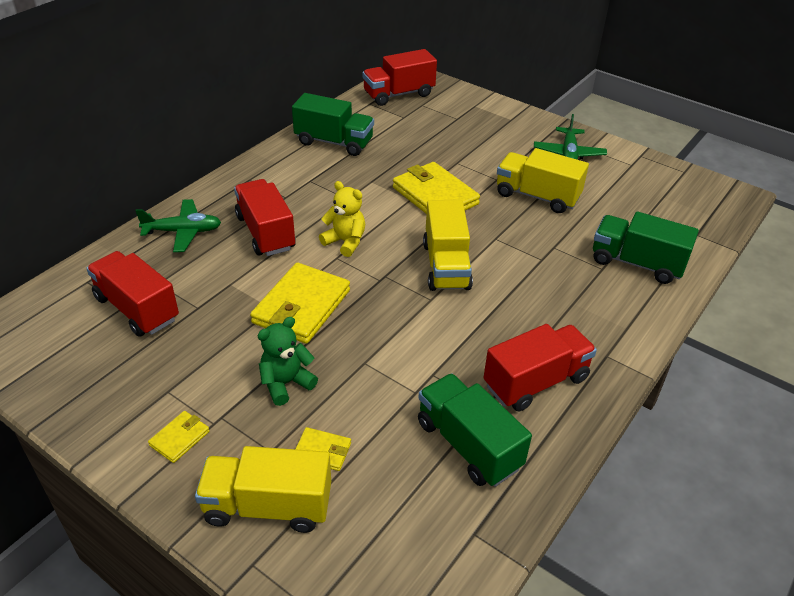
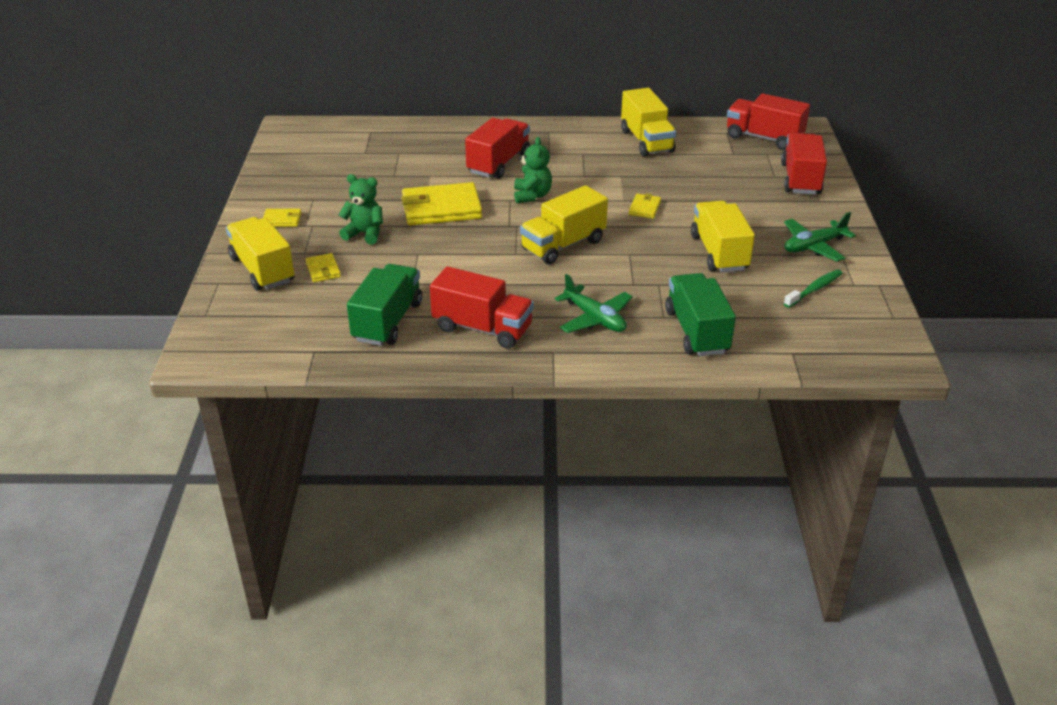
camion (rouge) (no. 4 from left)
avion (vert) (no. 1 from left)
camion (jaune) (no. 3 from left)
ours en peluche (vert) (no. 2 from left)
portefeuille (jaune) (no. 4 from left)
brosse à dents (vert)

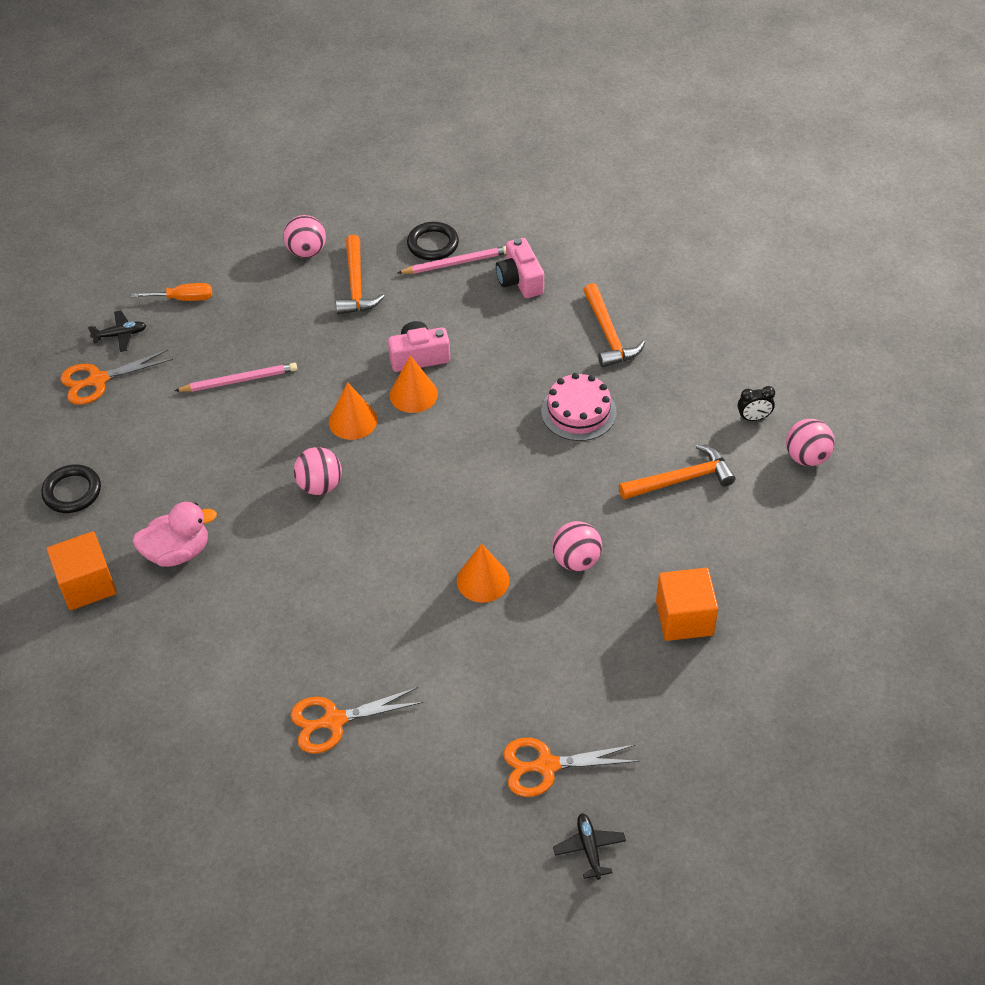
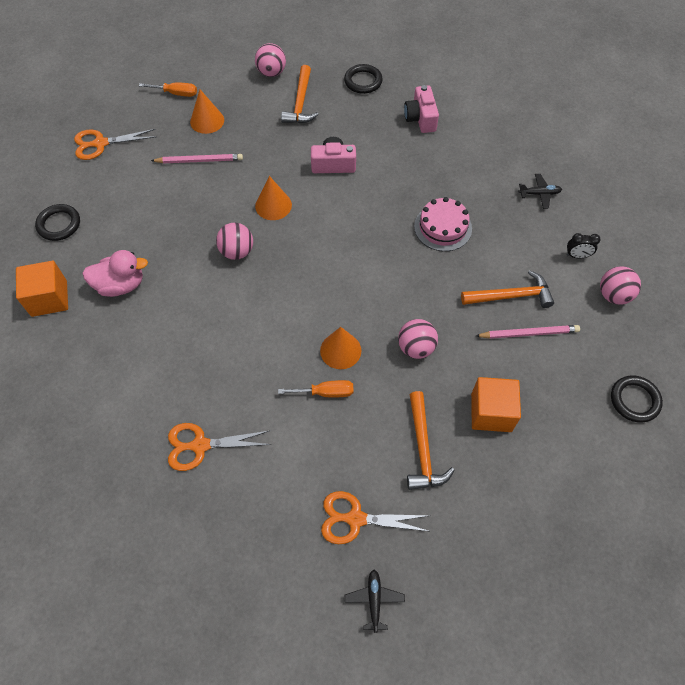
avion (noir) (no. 2 from left)
cône (orange) (no. 1 from left)
crayon (rose) (no. 2 from left)
marteau (orange) (no. 2 from left)
tournevis (orange) (no. 2 from left)
anneau (noir) (no. 3 from left)

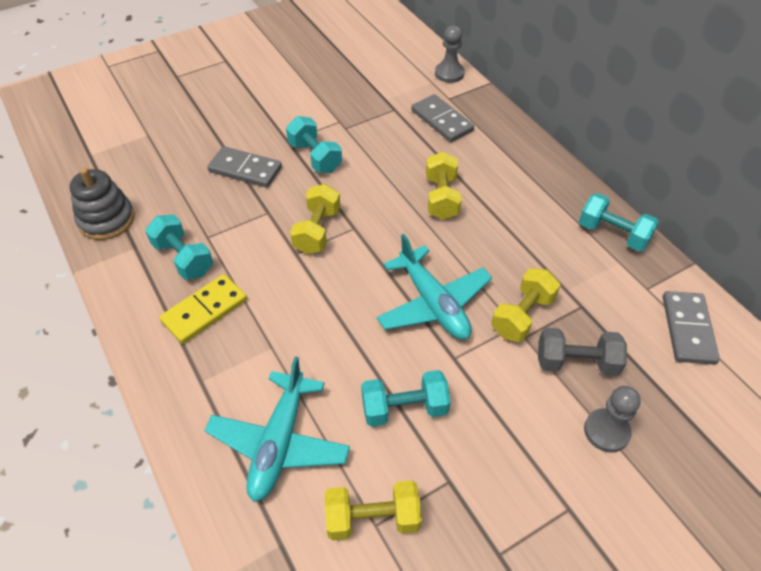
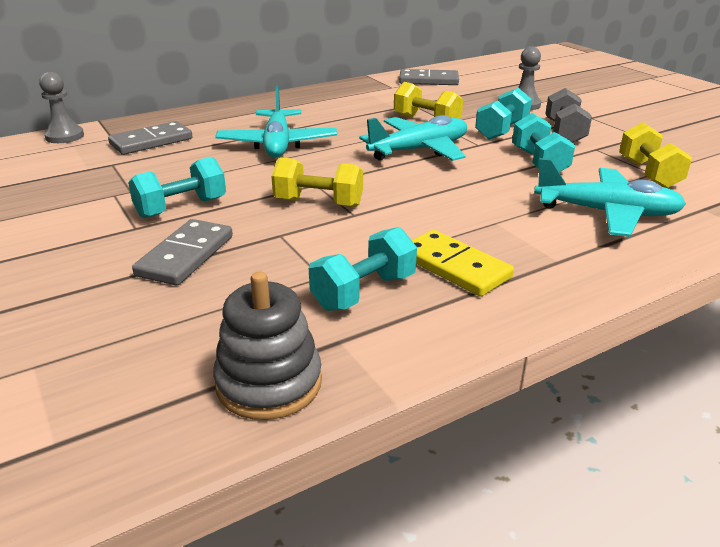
avion (turquoise) (no. 1 from left)
haltère (gris)
haltère (turquoise) (no. 3 from left)

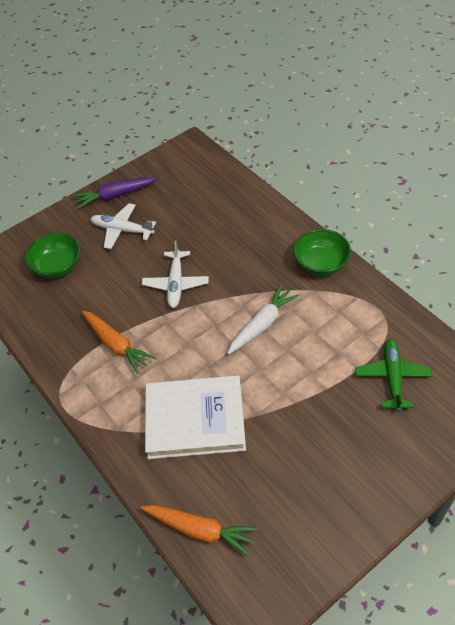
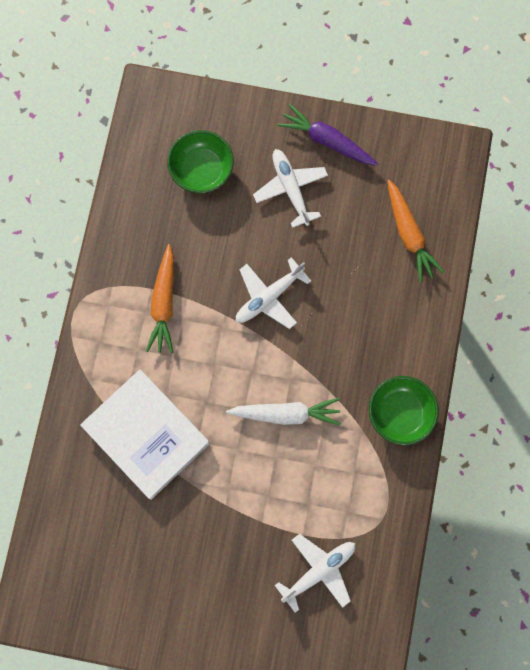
carotte (orange) (no. 2 from left)
avion (blanc) (no. 3 from left)

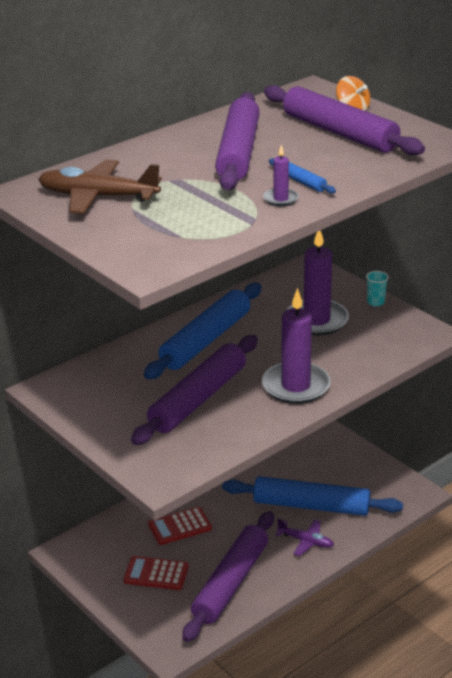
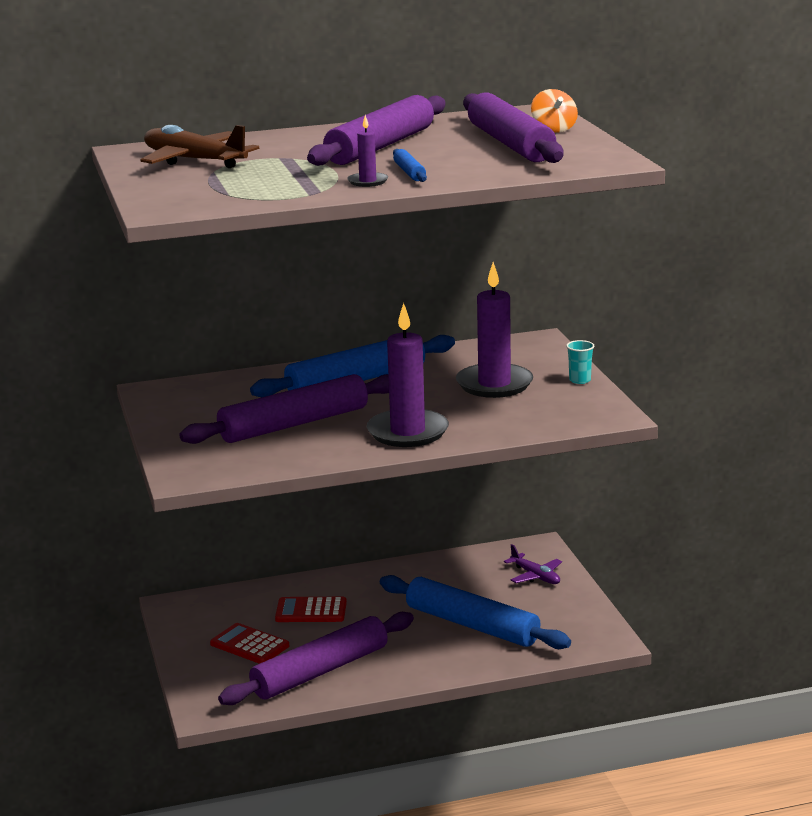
avion (violet)

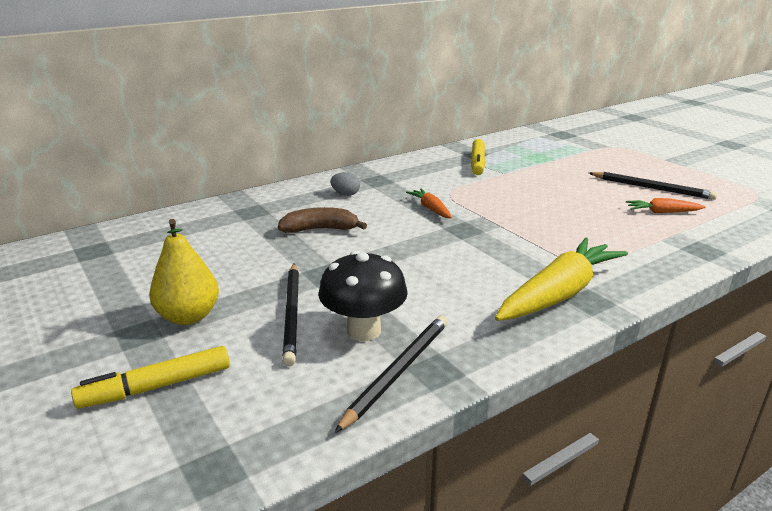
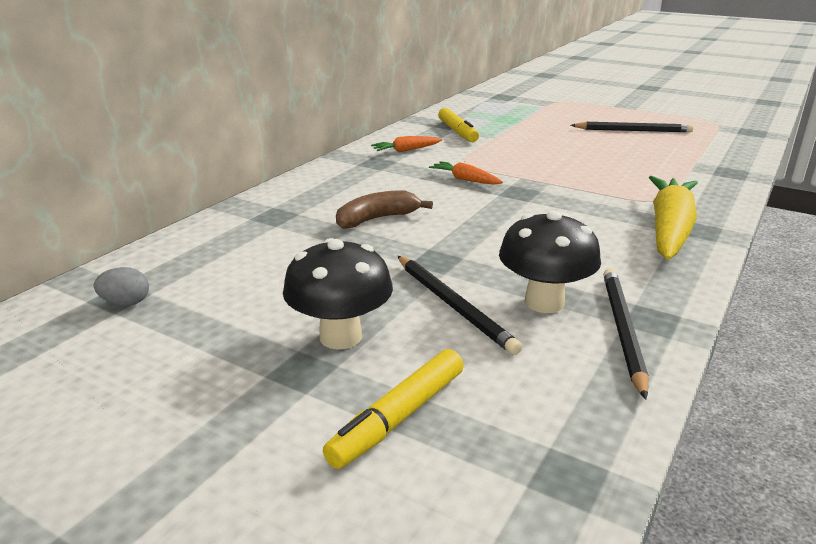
champignon (noir) (no. 1 from left)
œuf (gris)
carotte (orange) (no. 1 from left)

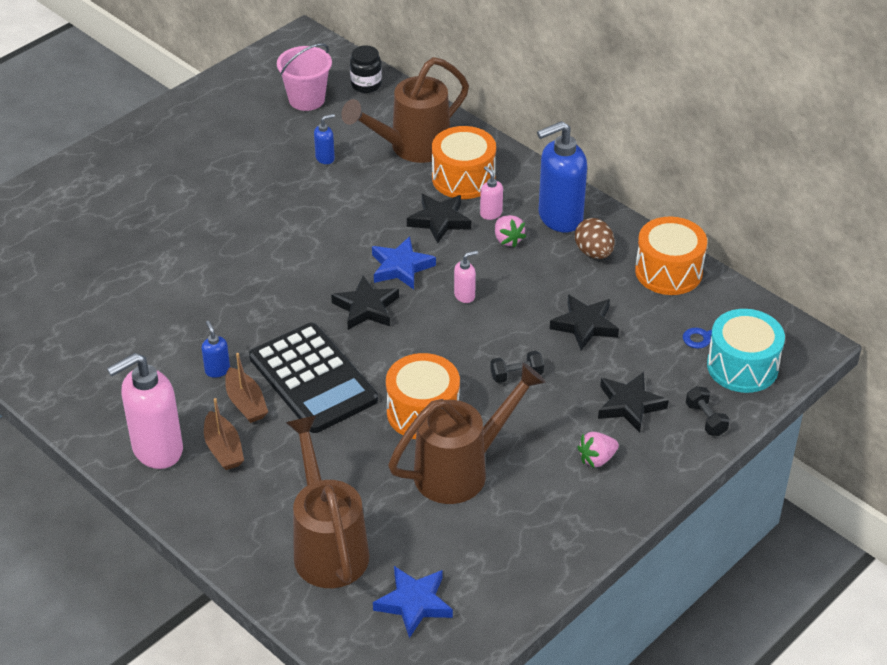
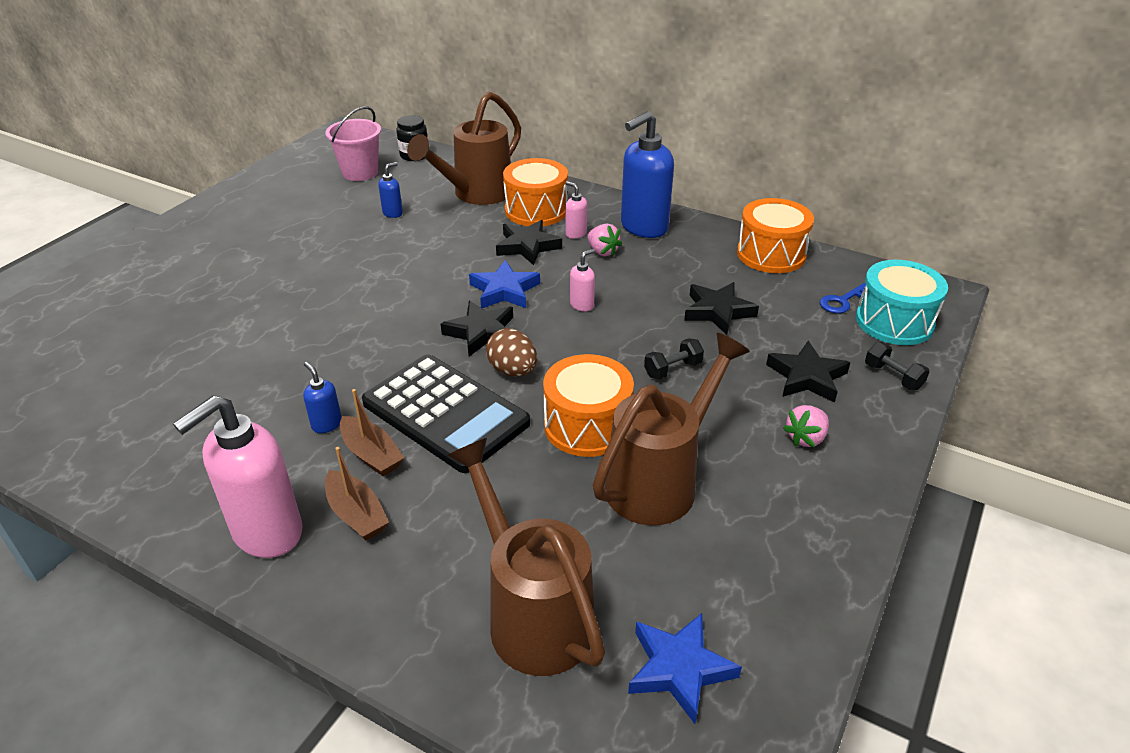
œuf (marron)

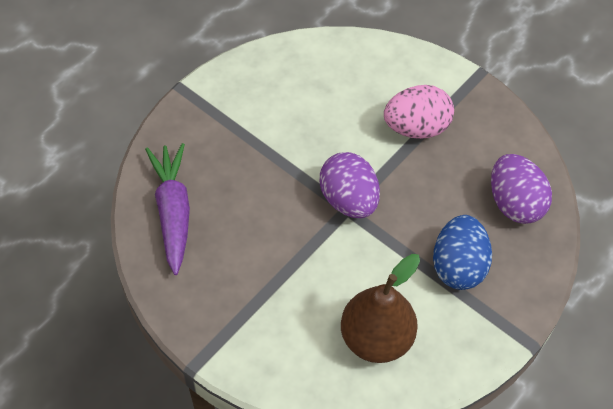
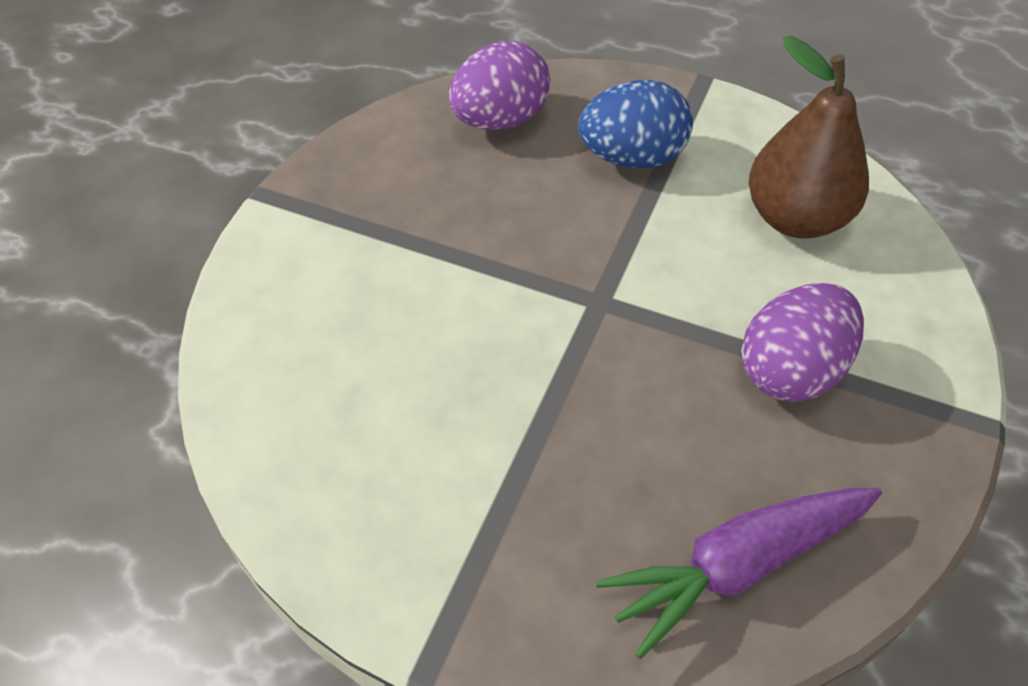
œuf (violet) (no. 2 from left)
œuf (rose)

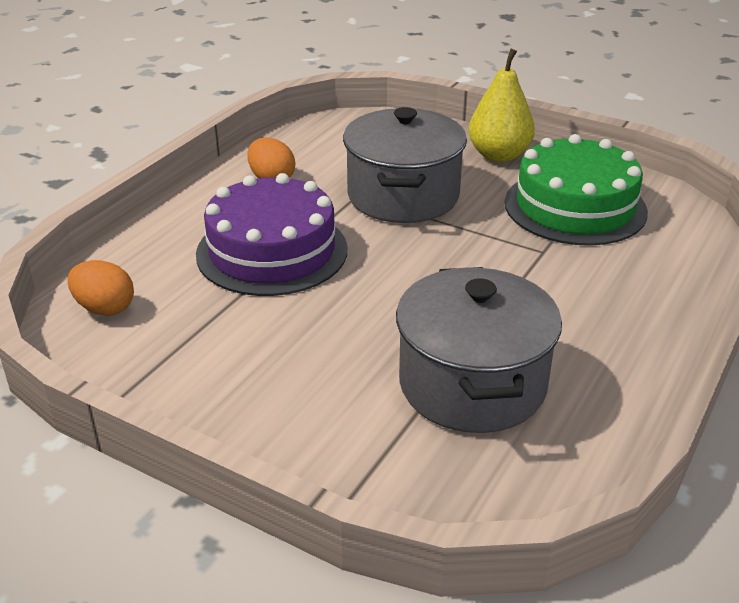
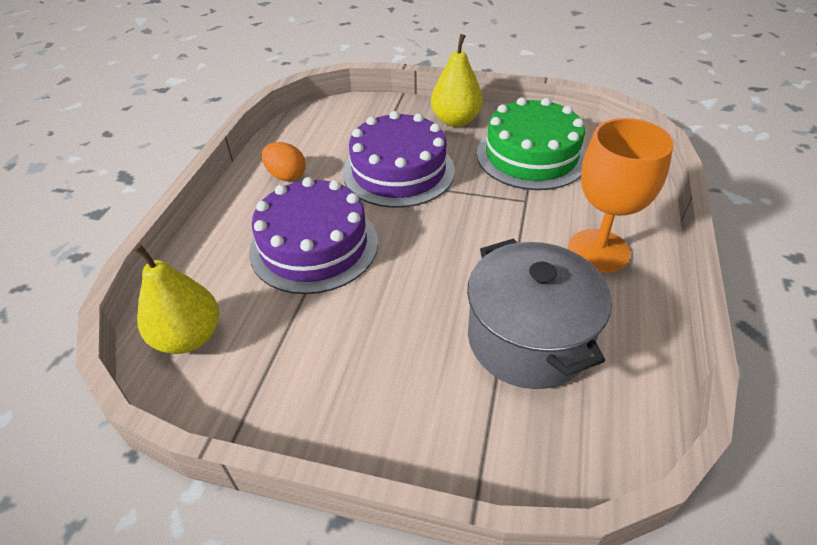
poire (jaune) (no. 1 from left)
gâteau (violet) (no. 2 from left)
verre à pied (orange)

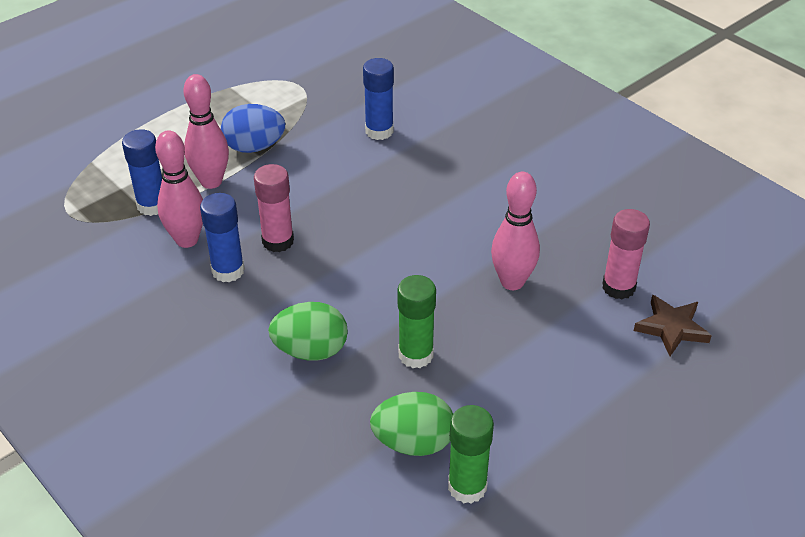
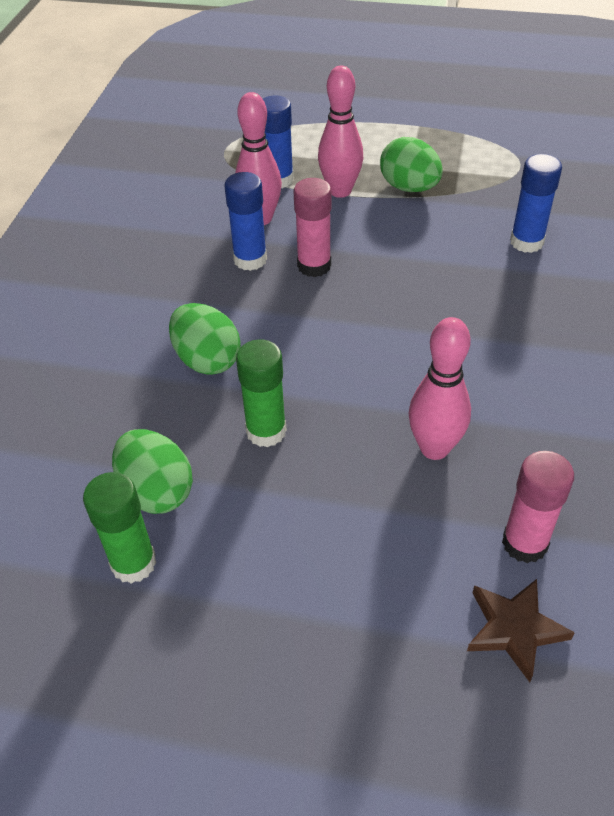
œuf (vert) (no. 3 from left)

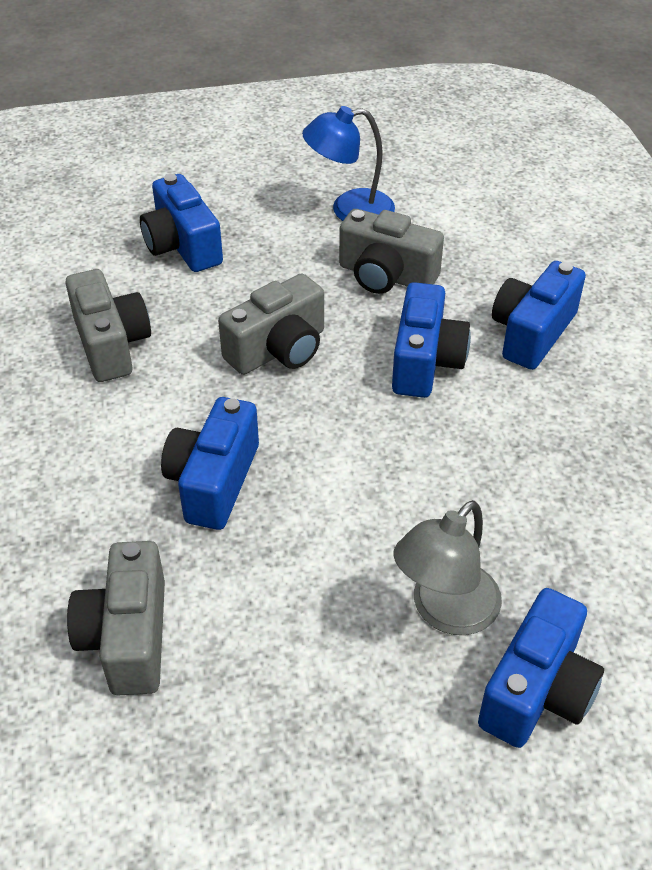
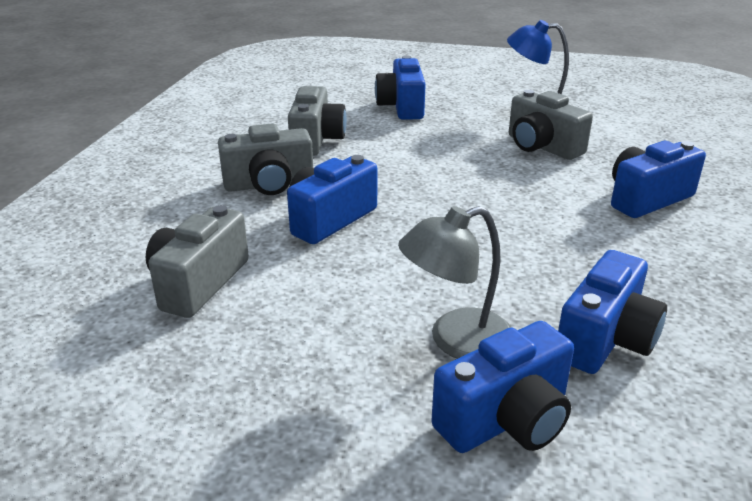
appareil photo (gris) (no. 2 from left)
appareil photo (bleu) (no. 4 from left)

